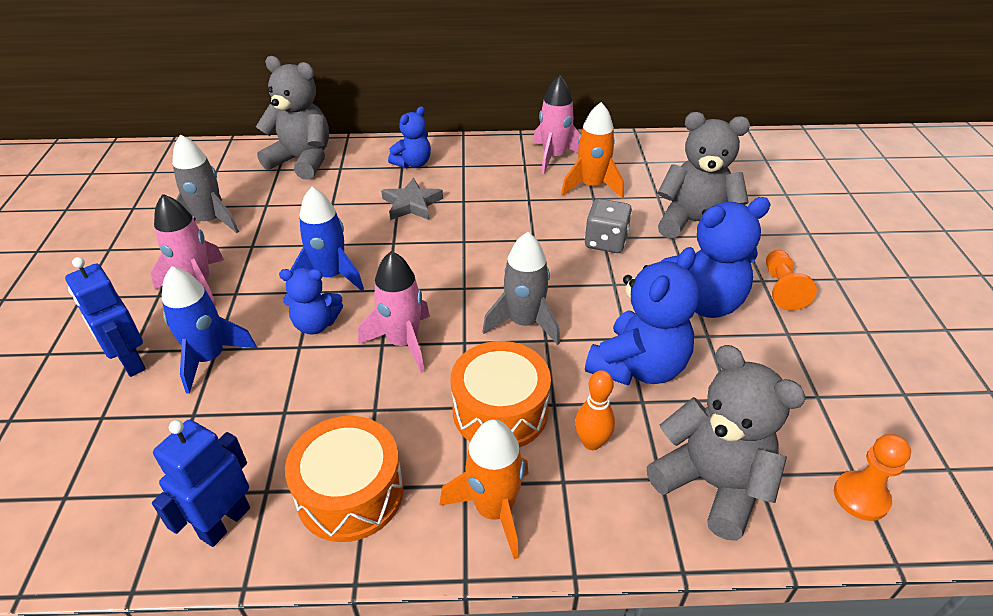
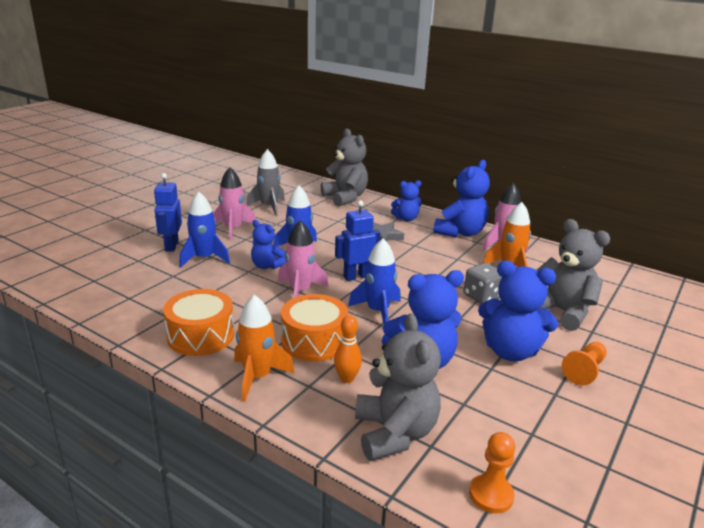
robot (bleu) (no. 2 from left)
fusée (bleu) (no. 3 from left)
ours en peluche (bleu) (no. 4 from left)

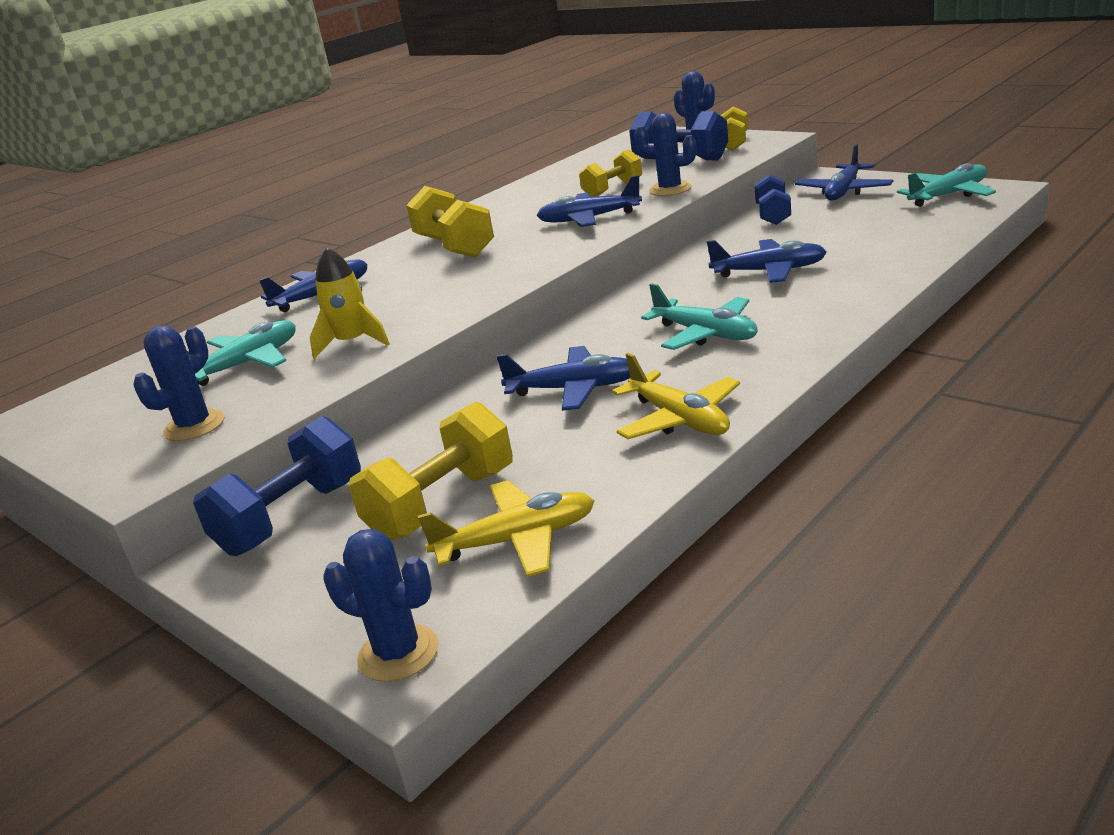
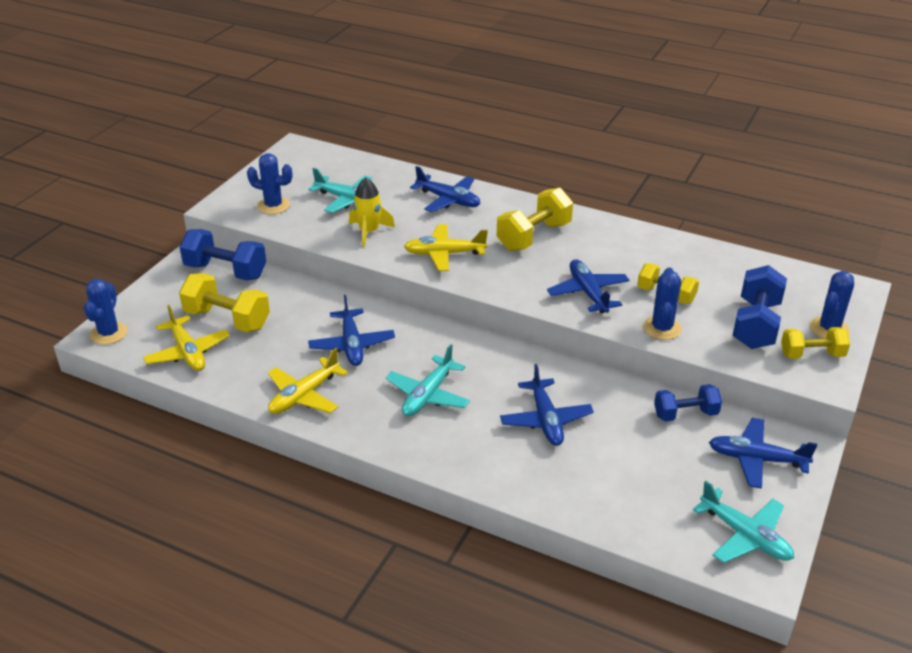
avion (jaune) (no. 3 from left)

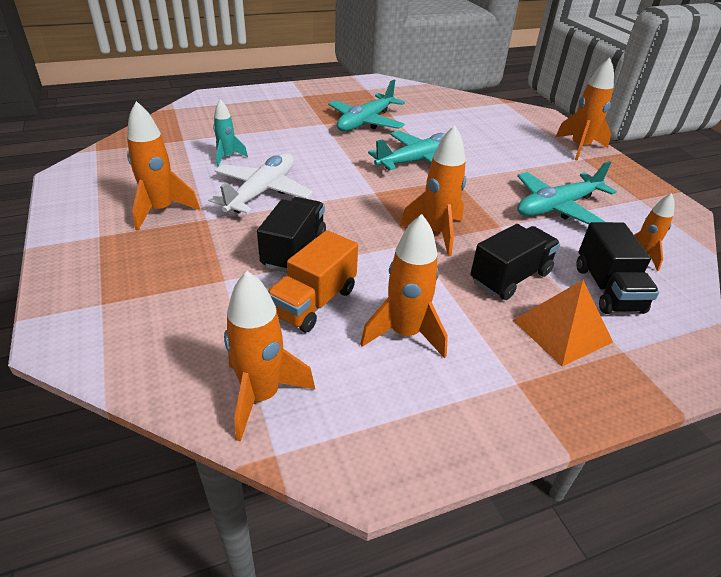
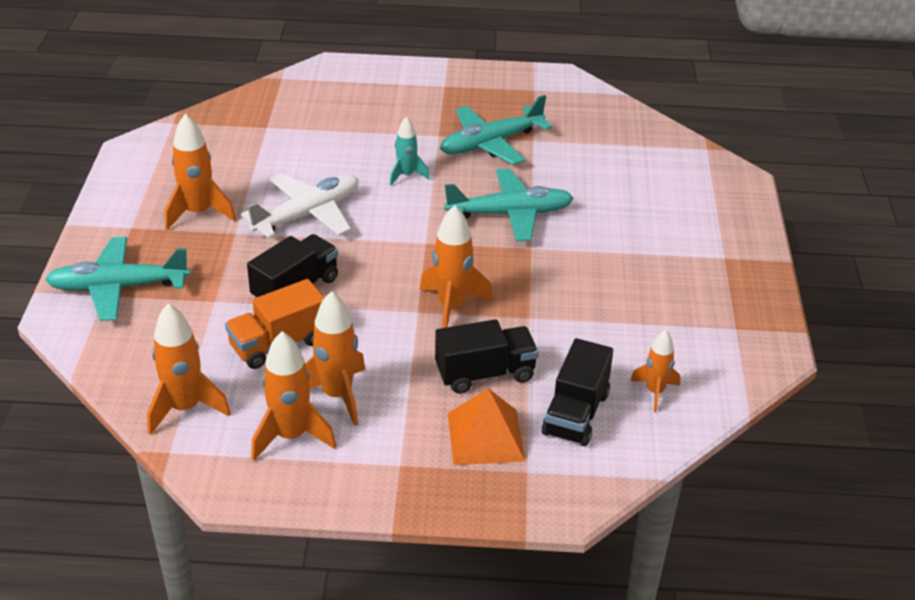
fusée (turquoise)
avion (turquoise) (no. 1 from left)
fusée (orange) (no. 3 from left)

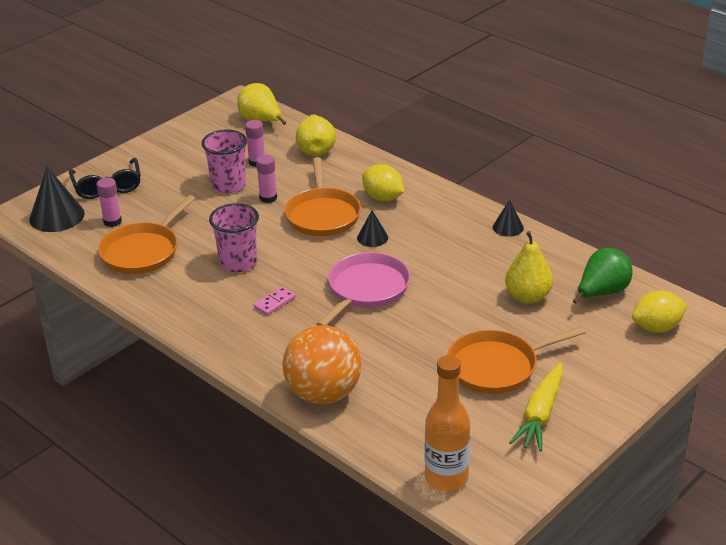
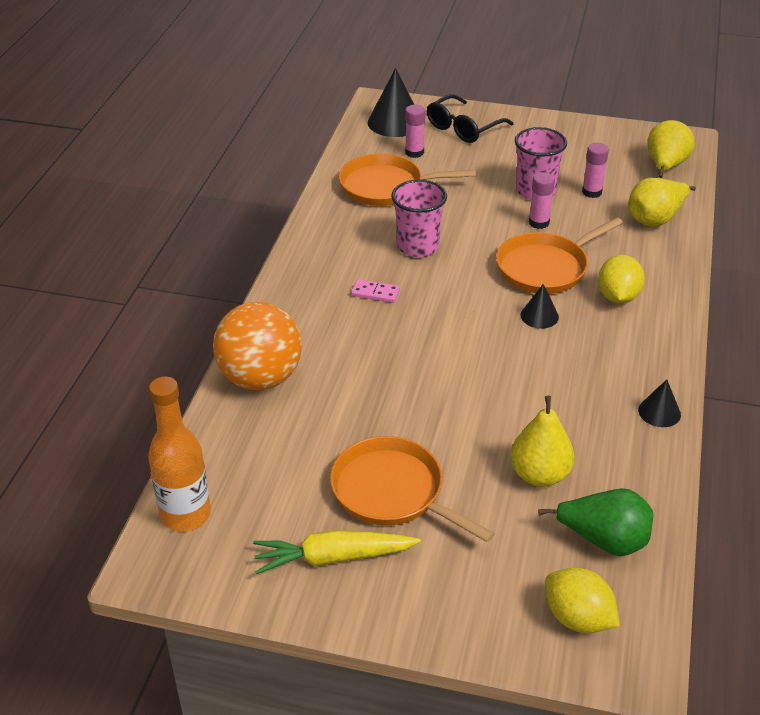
poêle (rose)

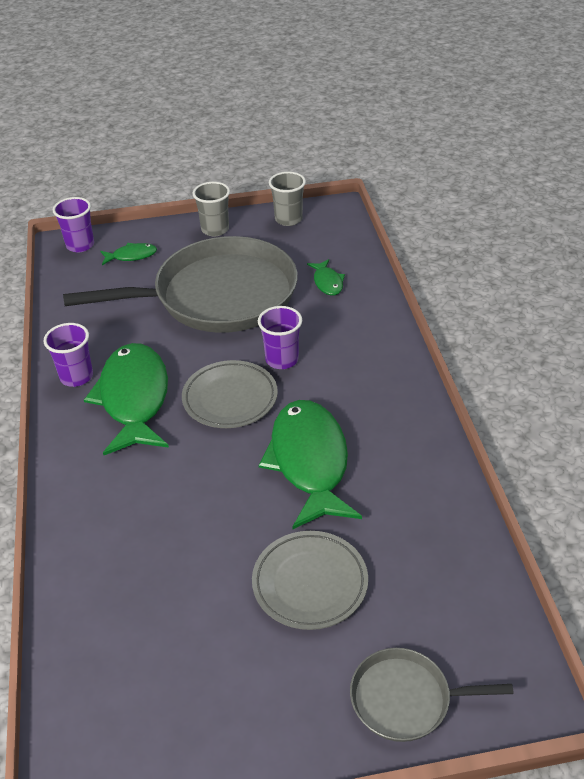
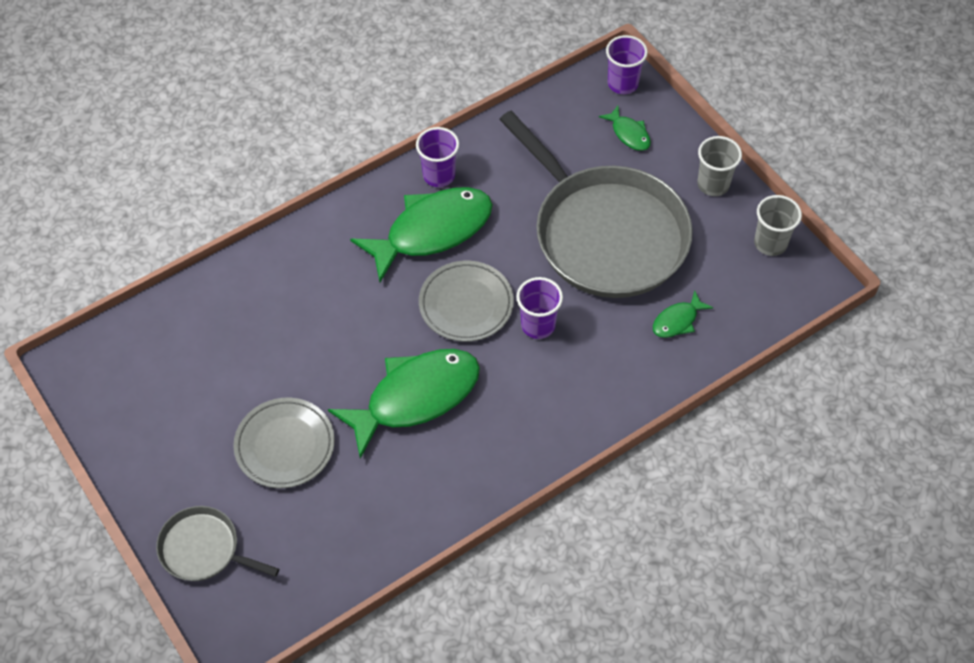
poêle (gris) (no. 1 from left)

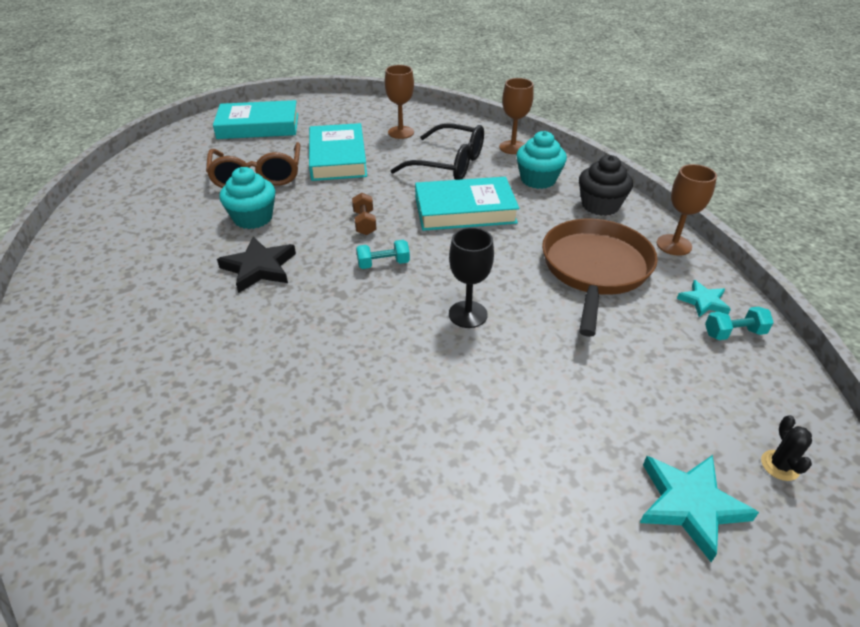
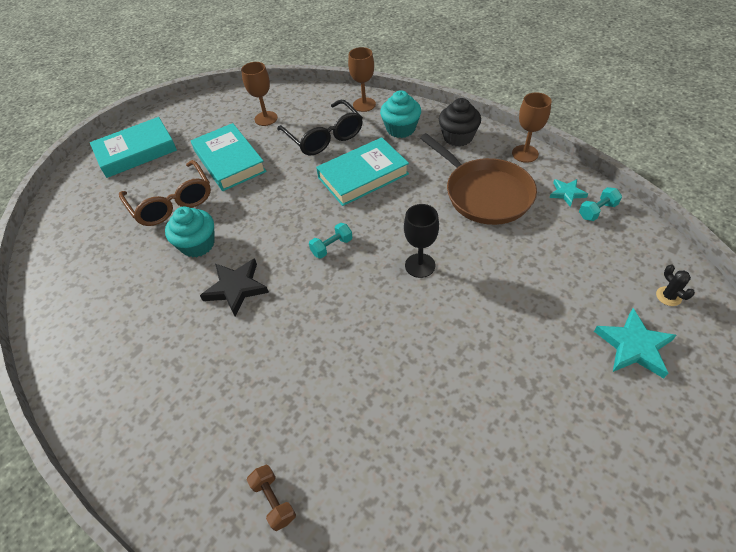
haltère (marron)
lunettes (noir)
poêle (marron)

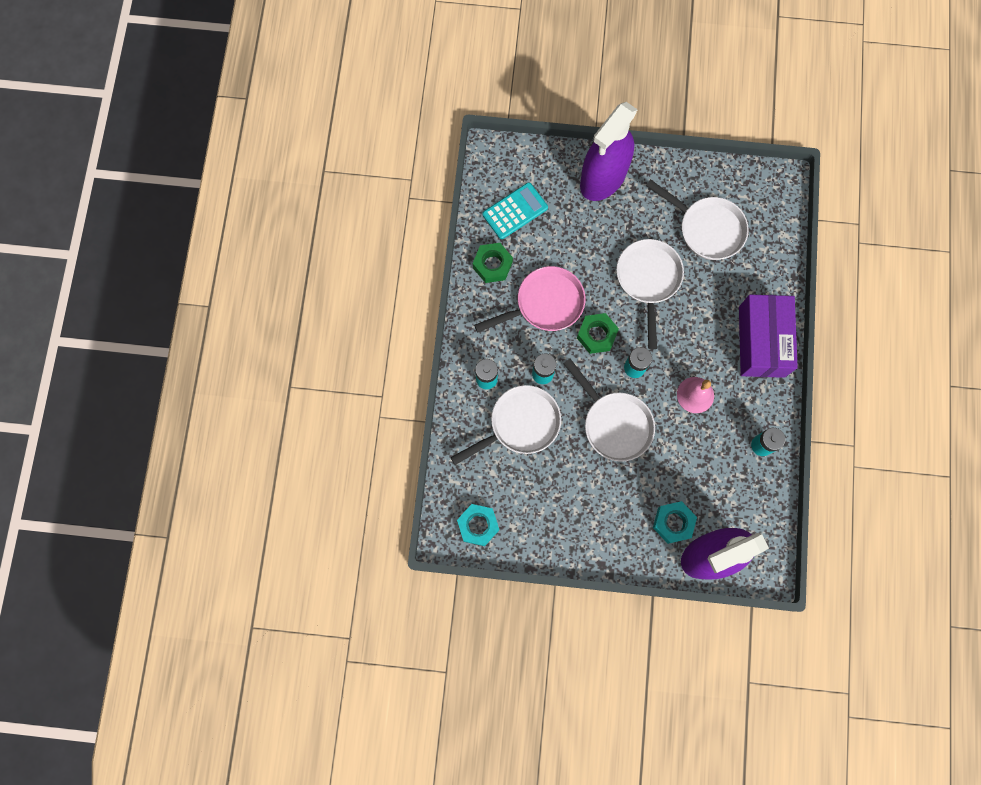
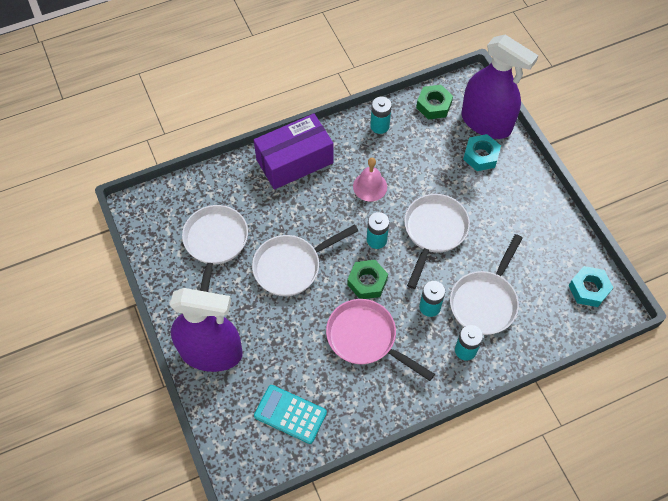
poêle (blanc) (no. 4 from left)
écrou (vert) (no. 2 from left)

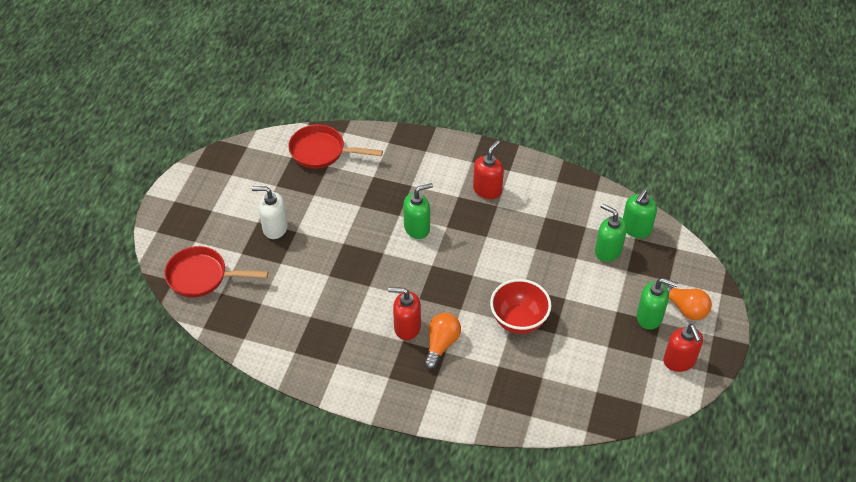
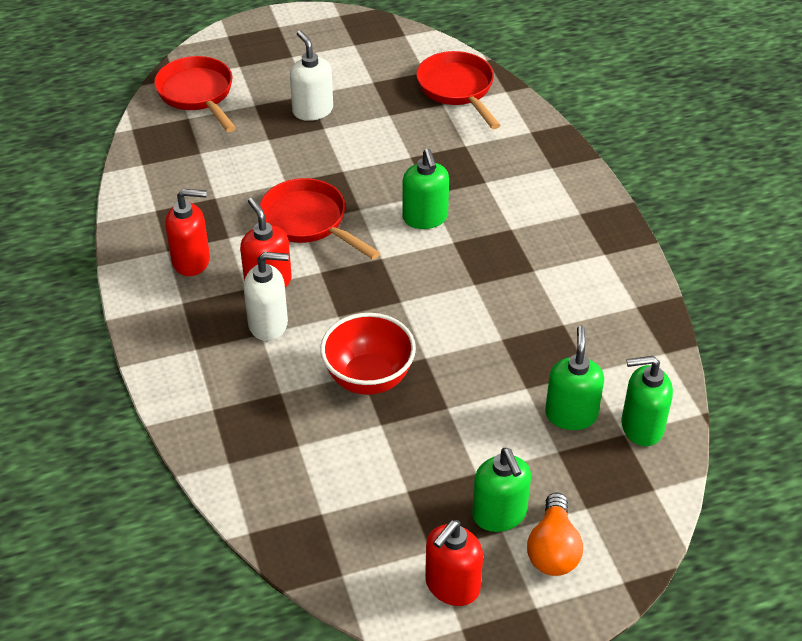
distributeur de savon (vert) (no. 1 from left)
distributeur de savon (blanc) (no. 1 from left)
distributeur de savon (rouge) (no. 1 from left)
poêle (rouge) (no. 2 from left)

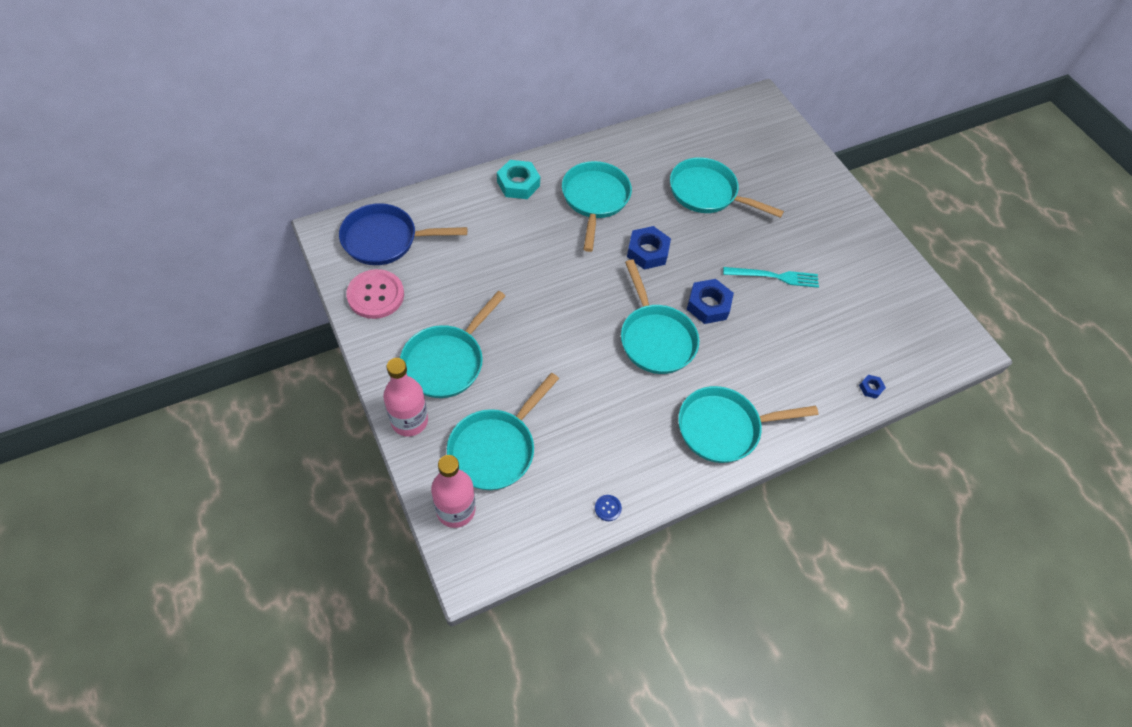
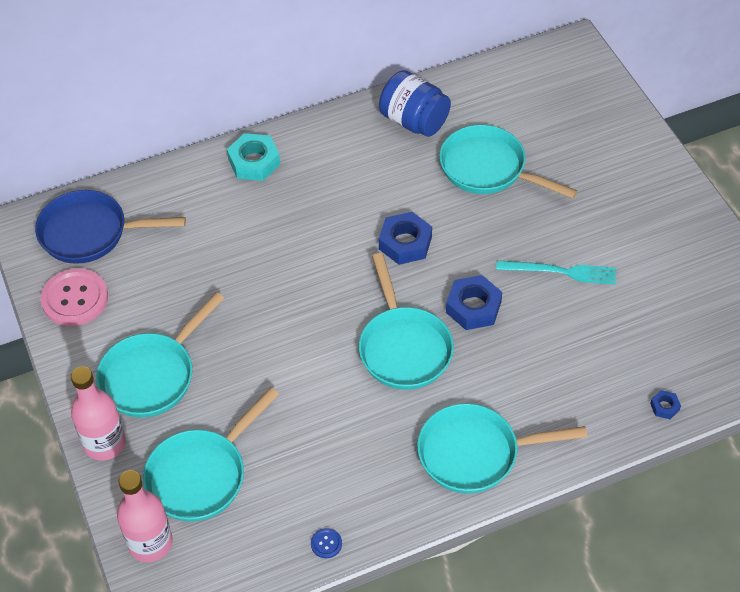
poêle (turquoise) (no. 3 from left in the first image)
bocal (bleu)

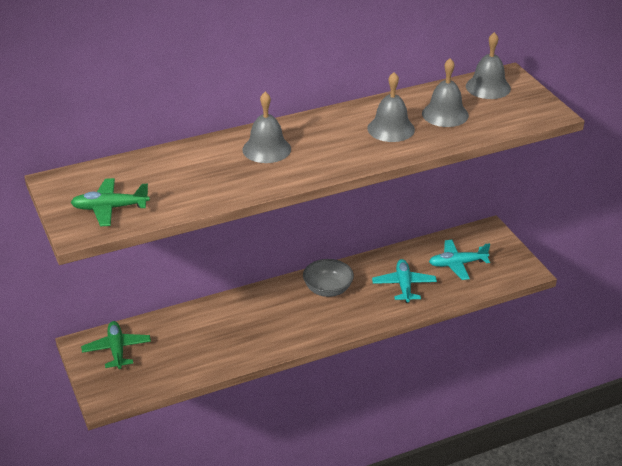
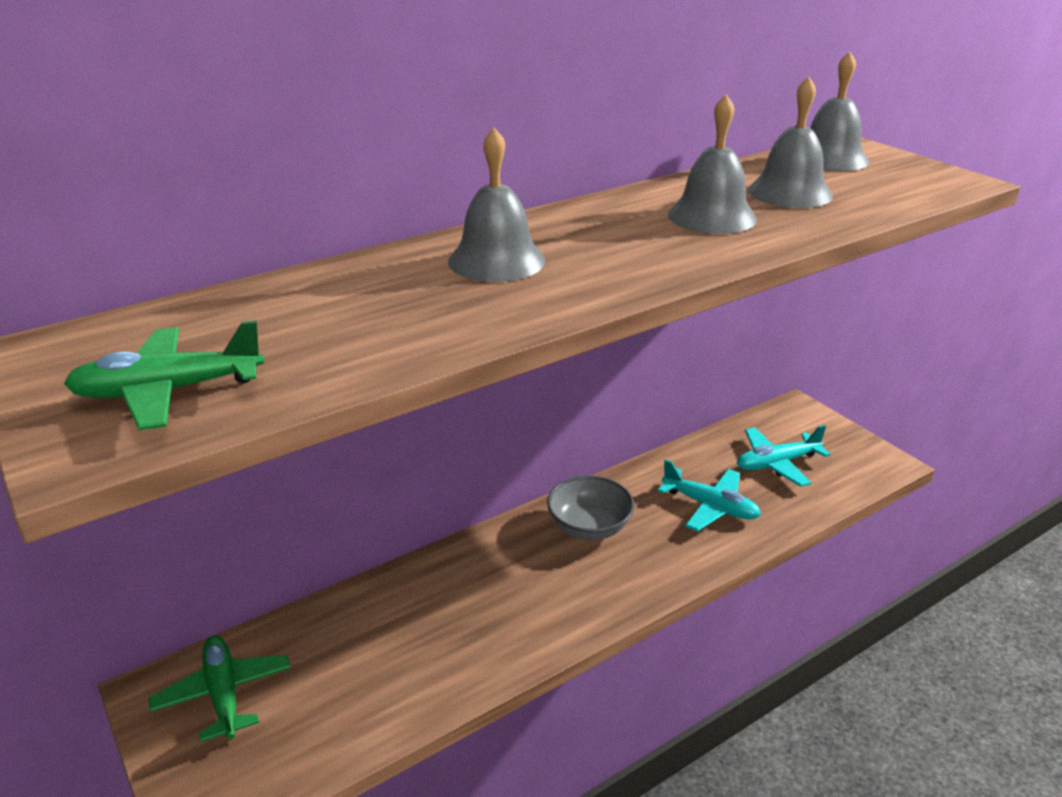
avion (turquoise) (no. 1 from left)

